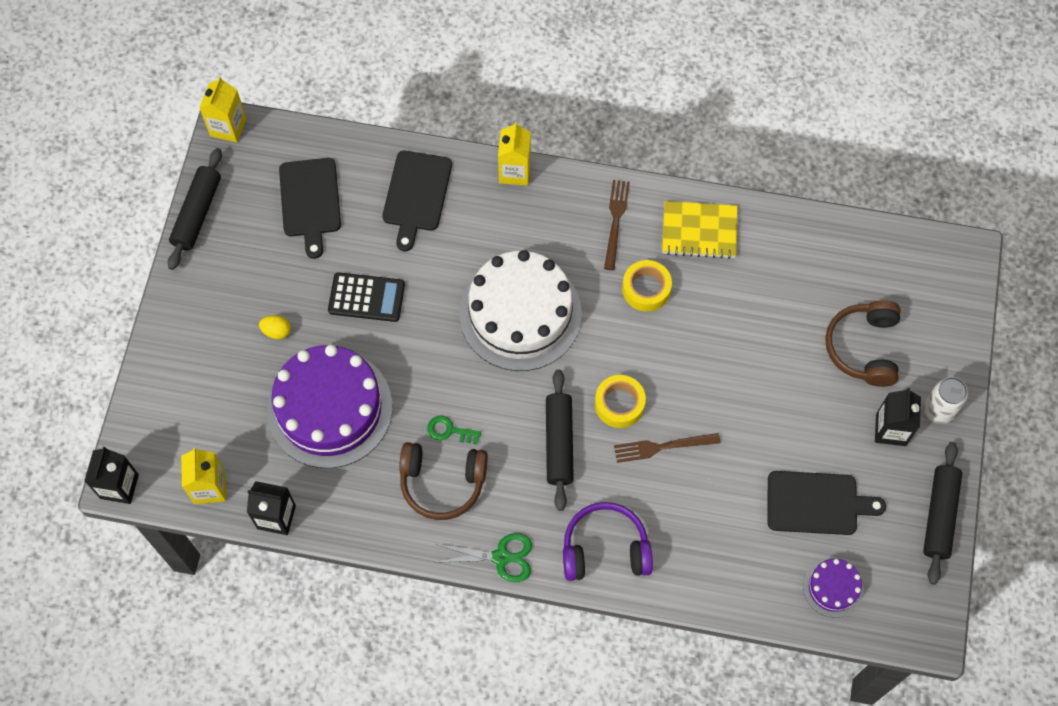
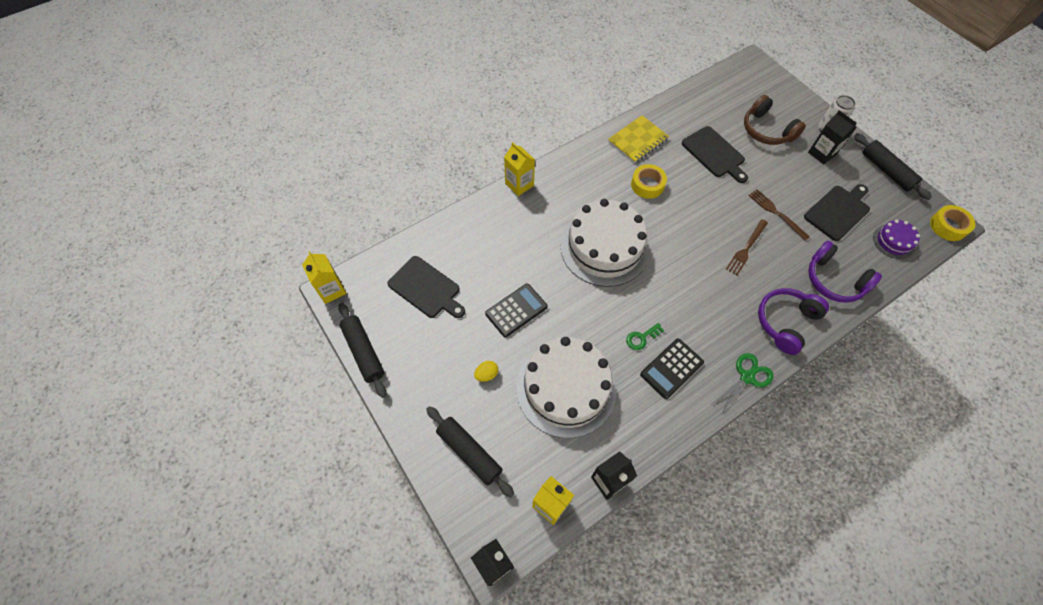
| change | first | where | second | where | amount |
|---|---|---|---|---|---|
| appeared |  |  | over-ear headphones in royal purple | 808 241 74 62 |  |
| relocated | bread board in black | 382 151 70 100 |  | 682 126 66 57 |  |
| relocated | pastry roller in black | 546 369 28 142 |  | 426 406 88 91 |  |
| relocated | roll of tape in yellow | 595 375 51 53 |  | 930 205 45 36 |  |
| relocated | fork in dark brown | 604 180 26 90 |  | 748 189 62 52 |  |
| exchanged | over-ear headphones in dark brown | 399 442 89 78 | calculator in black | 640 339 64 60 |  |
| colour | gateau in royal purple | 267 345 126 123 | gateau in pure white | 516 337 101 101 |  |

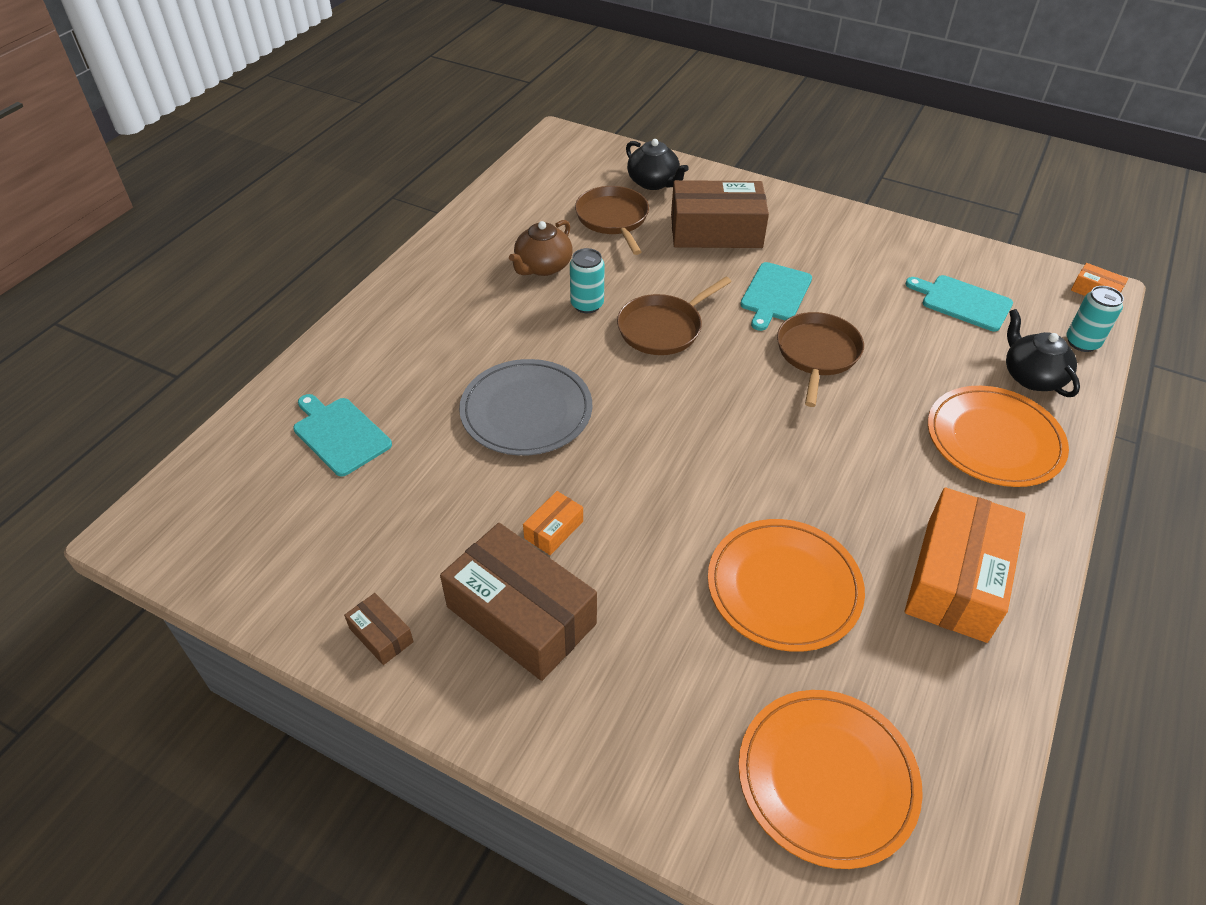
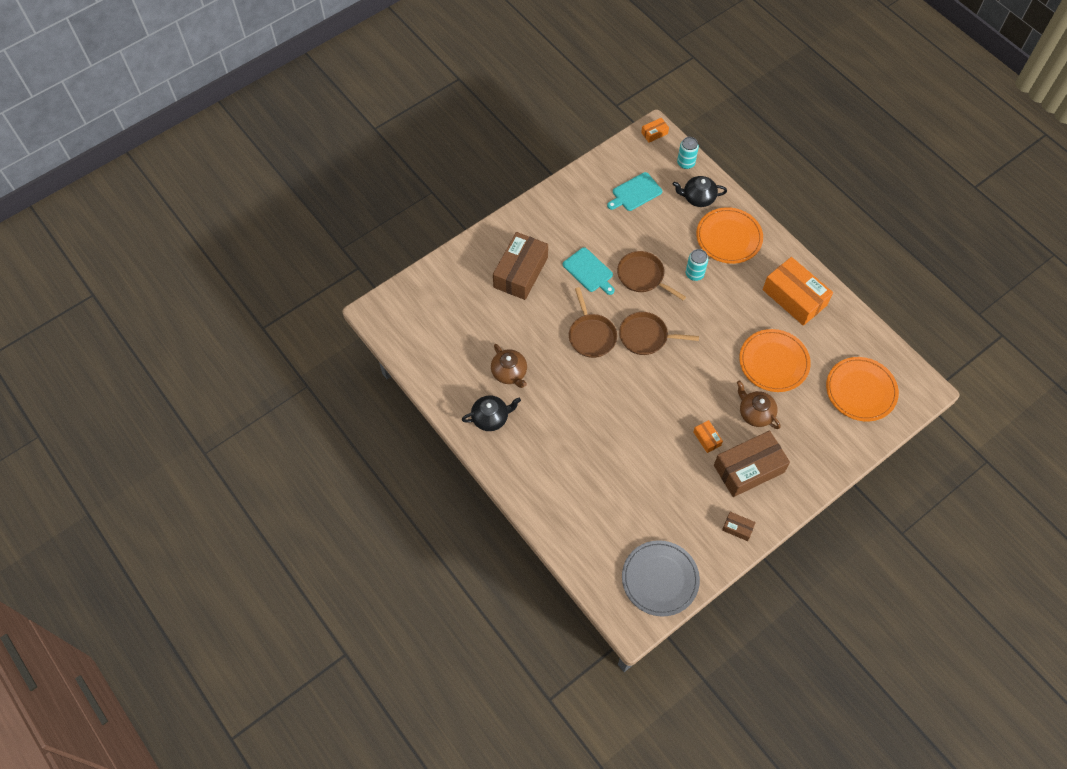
| change | first | where | second | where | amount |
|---|---|---|---|---|---|
| missing | bread board in turquoise | 293 394 99 83 |  |  |  |
| appeared |  |  | teapot in dark brown | 737 380 43 49 |  |
| relocated | dinner plate in gray | 459 359 133 97 |  | 622 540 78 77 |  |
| relocated | tin in turquoise | 570 248 35 65 |  | 686 249 22 32 |  |
| relocated | pan in dark brown | 575 186 74 69 |  | 619 312 80 43 |  |
| relocated | teapot in black | 626 139 63 51 |  | 462 395 59 36 |  |
| spun | package in dark brown | 344 593 70 72 |  | 722 512 34 29 | 45 degrees clockwise |

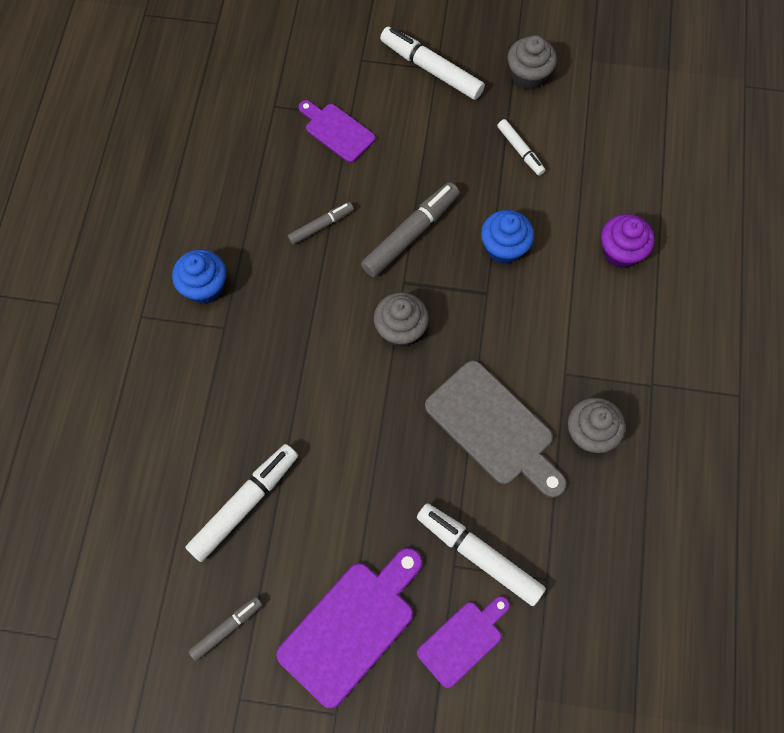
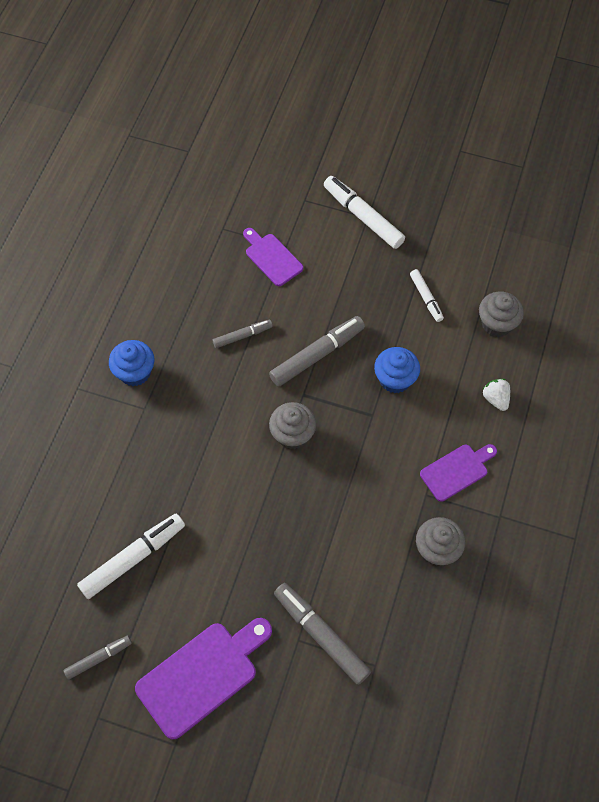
| change | first | where | second | where | amount |
|---|---|---|---|---|---|
| missing | bread board in gray | 425 361 142 137 |  |  |  |
| relocated | bread board in royal purple | 417 596 93 92 |  | 420 444 77 58 |  |
| relocated | cupcake in gray | 508 35 49 55 |  | 479 291 45 46 |  |
| exchanged | cupcake in royal purple | 601 214 53 54 | toy strawberry in pure white | 482 379 28 32 |  |
| colour | marker pen in pure white | 417 503 129 103 | marker pen in gray | 274 583 97 102 |  |

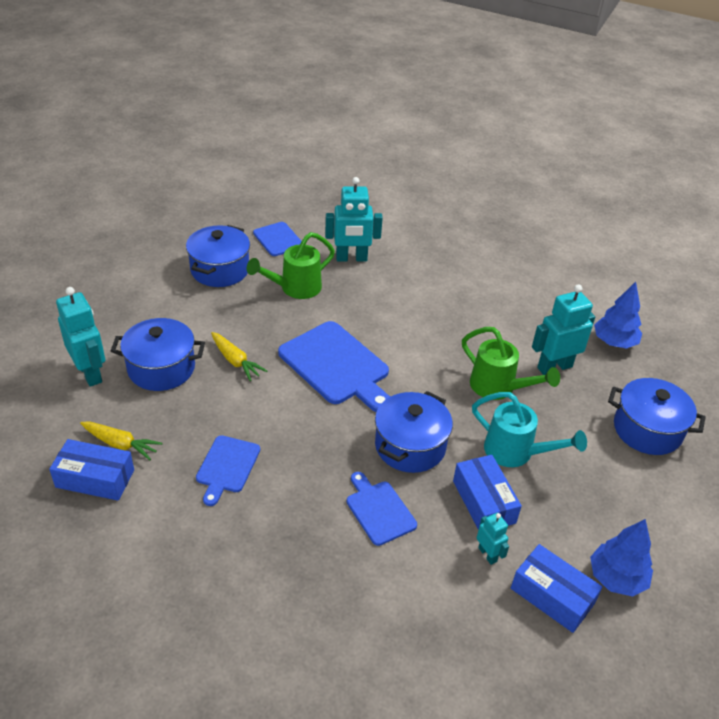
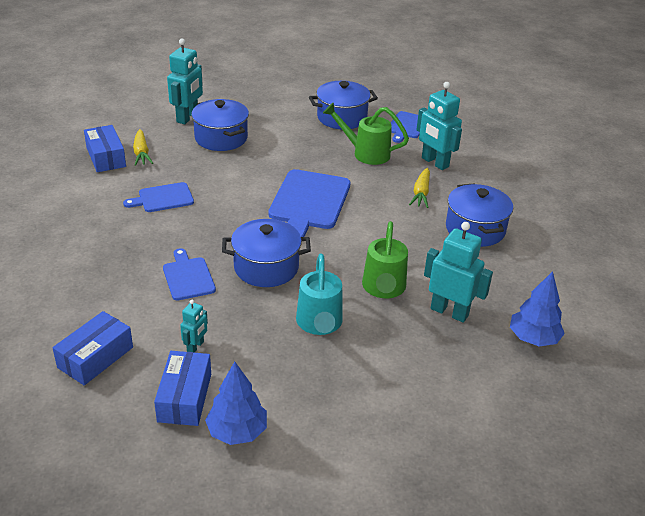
| change | first | where | second | where | amount |
|---|---|---|---|---|---|
| relocated | root vegetable in yellow | 211 332 56 49 |  | 409 168 21 40 |  |
| relocated | package in cobalt | 453 455 69 75 |  | 52 311 81 74 |  |
| relocated | cooking pot in cobalt | 608 378 98 77 |  | 446 183 67 64 |  |
| spun | bread board in cobalt | 347 472 70 74 |  | 163 248 53 52 | 45 degrees counterclockwise |

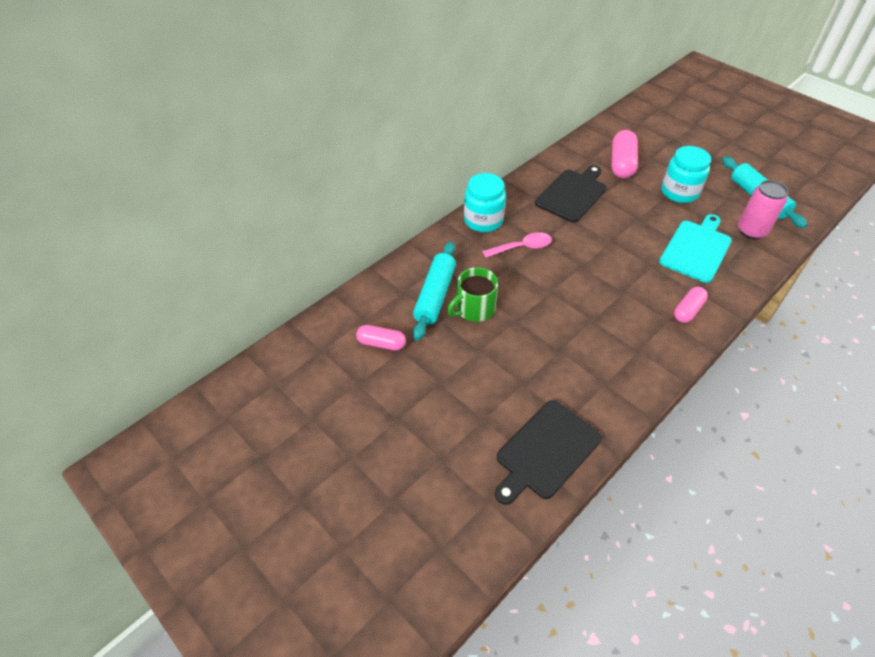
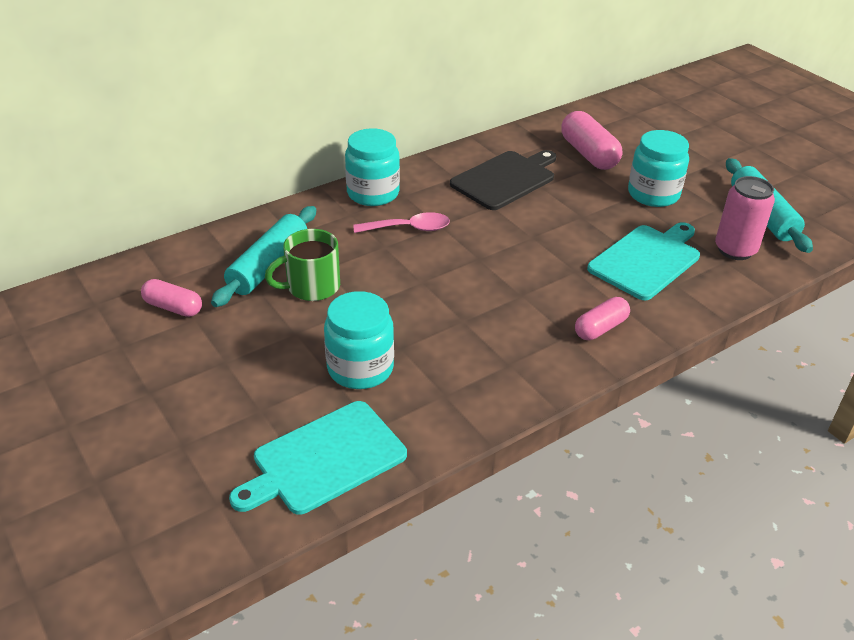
| change | first | where | second | where | amount |
|---|---|---|---|---|---|
| appeared |  |  | jar in turquoise | 324 291 70 98 |  |
| colour | bread board in black | 495 400 107 105 | bread board in turquoise | 229 401 178 114 |  |
| spun | pill shape in pink | 612 130 26 48 |  | 561 111 61 59 | 45 degrees counterclockwise |

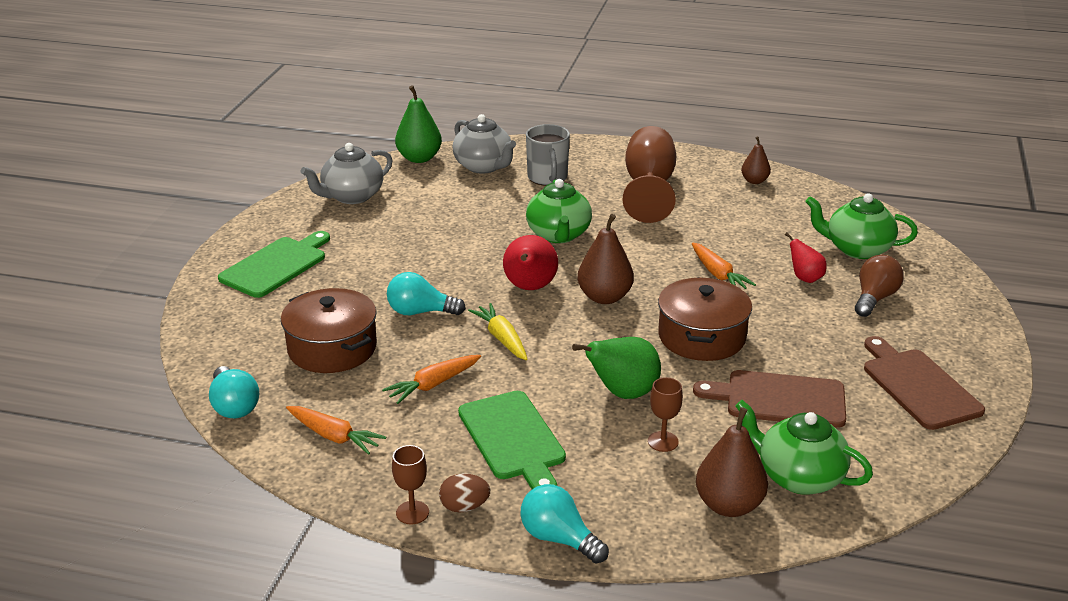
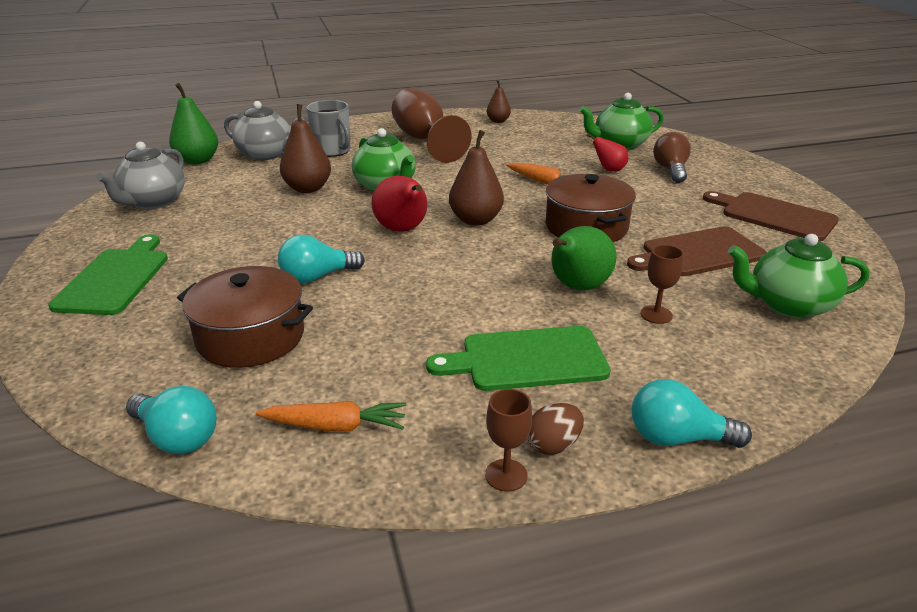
| change | first | where | second | where | amount |
|---|---|---|---|---|---|
| missing | root vegetable in orange | 382 355 99 49 |  |  |  |
| missing | root vegetable in yellow | 468 303 59 57 |  |  |  |
| relocated | pear in dark brown | 696 407 72 110 |  | 280 104 51 89 |  |
| spun | bread board in emerald | 458 391 108 98 |  | 426 326 185 65 | 135 degrees clockwise |

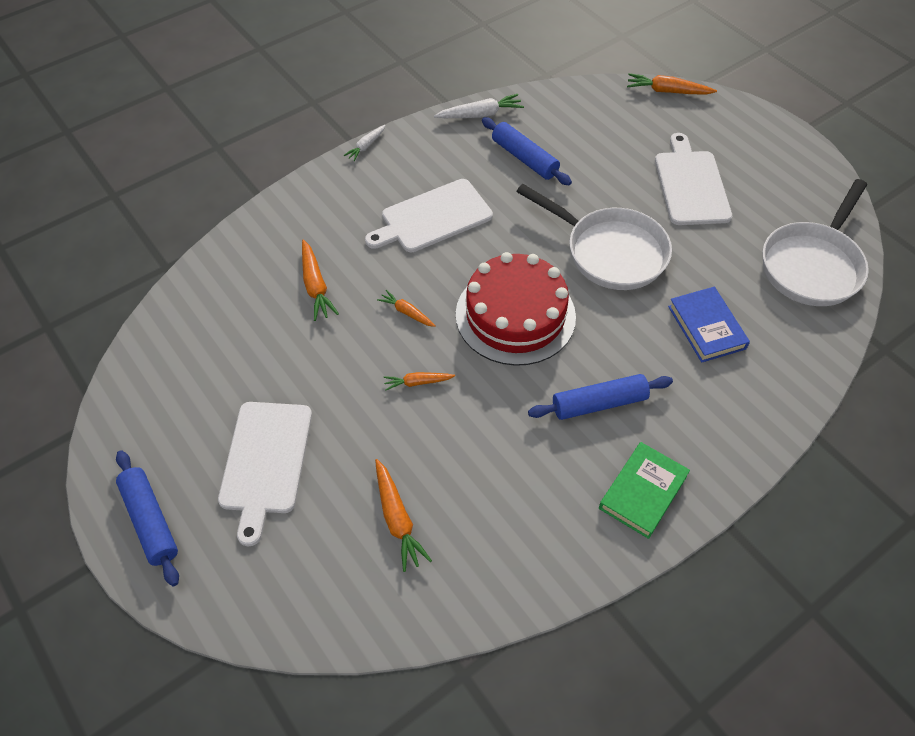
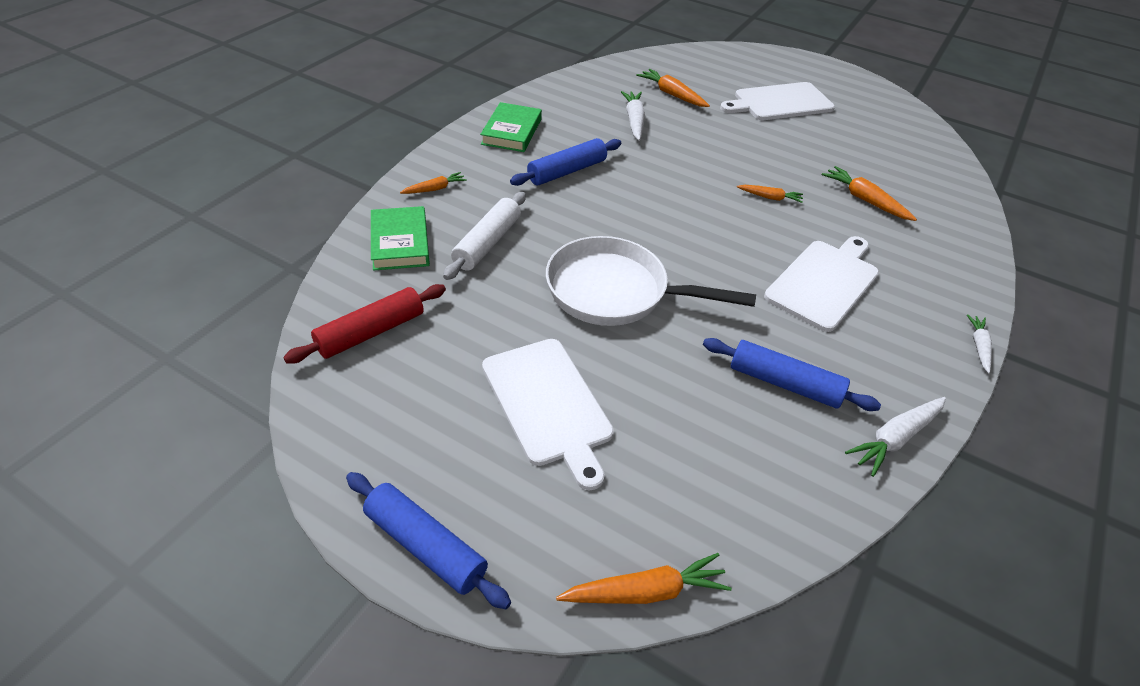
| change | first | where | second | where | amount |
|---|---|---|---|---|---|
| missing | gateau in scarlet | 456 252 120 114 |  |  |  |
| appeared |  |  | book in emerald | 371 206 59 65 |  |
| appeared |  |  | root vegetable in pure white | 621 91 24 50 |  |
| relocated | pastry roller in cobalt | 116 450 63 136 |  | 346 472 165 137 |  |
| relocated | root vegetable in orange | 383 372 72 19 |  | 400 172 67 22 |  |
| exchanged | book in cobalt | 668 287 82 76 | pastry roller in pure white | 443 192 83 88 |  |
| exchanged | pan in pure white | 763 179 106 127 | pastry roller in scarlet | 283 284 163 80 |  |
| spun | bread board in pure white | 218 402 94 144 |  | 720 82 115 38 | 90 degrees counterclockwise |

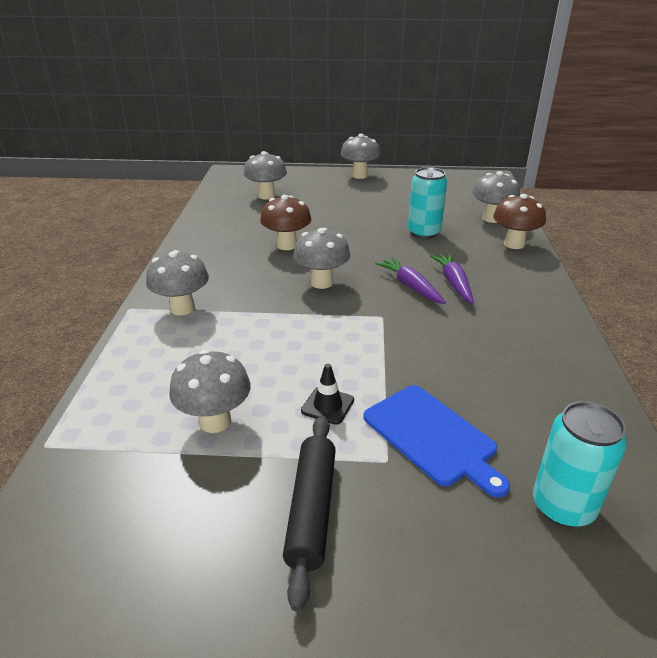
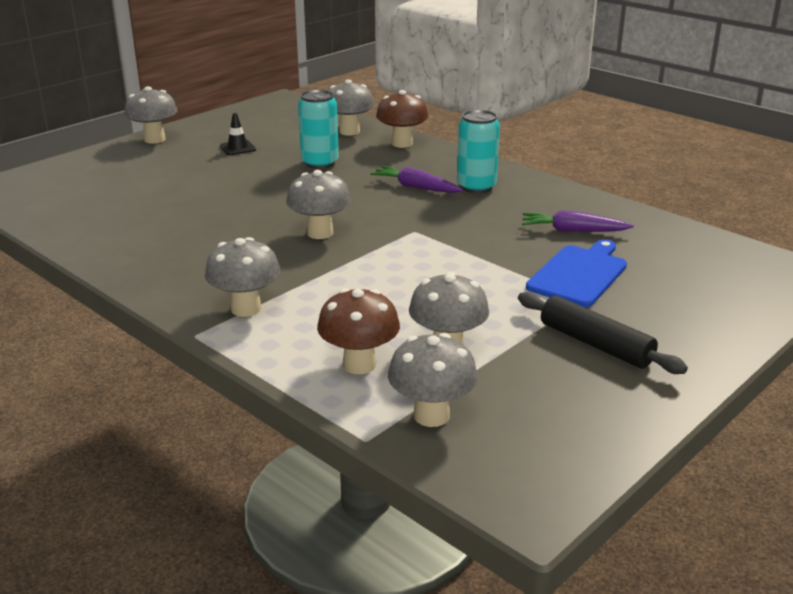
| change | first | where | second | where | amount |
|---|---|---|---|---|---|
| relocated | toadstool in gray | 244 151 43 49 |  | 388 333 90 94 |  |
| relocated | toadstool in dark brown | 260 195 51 55 |  | 317 288 83 86 |  |
| relocated | safety cone in black | 301 364 53 61 |  | 220 113 36 42 |  |
| relocated | root vegetable in royal purple | 375 257 71 47 |  | 522 210 112 22 |  |
| relocated | tin in turquoise | 533 401 94 126 |  | 457 110 43 83 |  |
| spun | bread board in cobalt | 363 385 147 113 |  | 526 239 101 68 | 60 degrees counterclockwise |

